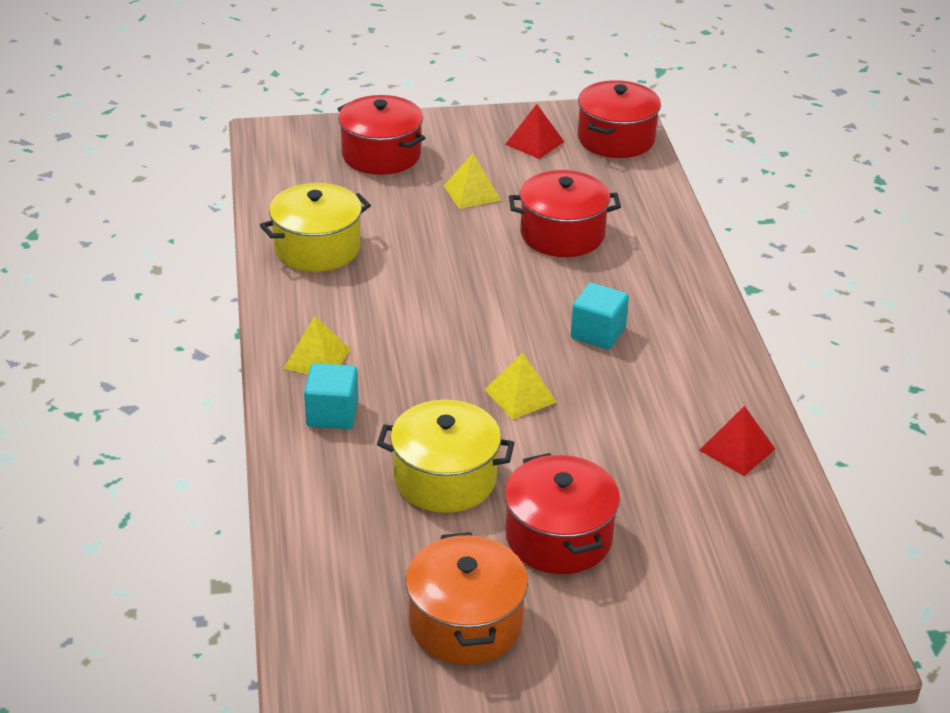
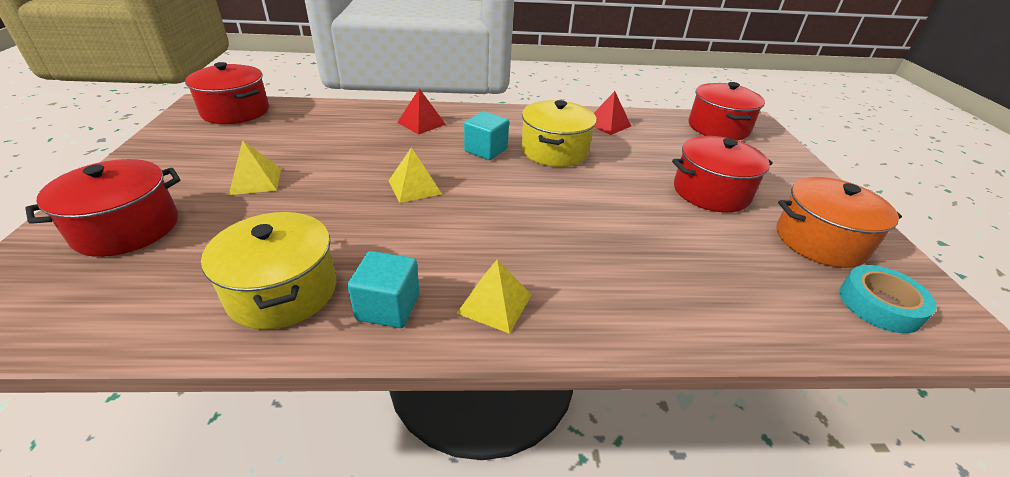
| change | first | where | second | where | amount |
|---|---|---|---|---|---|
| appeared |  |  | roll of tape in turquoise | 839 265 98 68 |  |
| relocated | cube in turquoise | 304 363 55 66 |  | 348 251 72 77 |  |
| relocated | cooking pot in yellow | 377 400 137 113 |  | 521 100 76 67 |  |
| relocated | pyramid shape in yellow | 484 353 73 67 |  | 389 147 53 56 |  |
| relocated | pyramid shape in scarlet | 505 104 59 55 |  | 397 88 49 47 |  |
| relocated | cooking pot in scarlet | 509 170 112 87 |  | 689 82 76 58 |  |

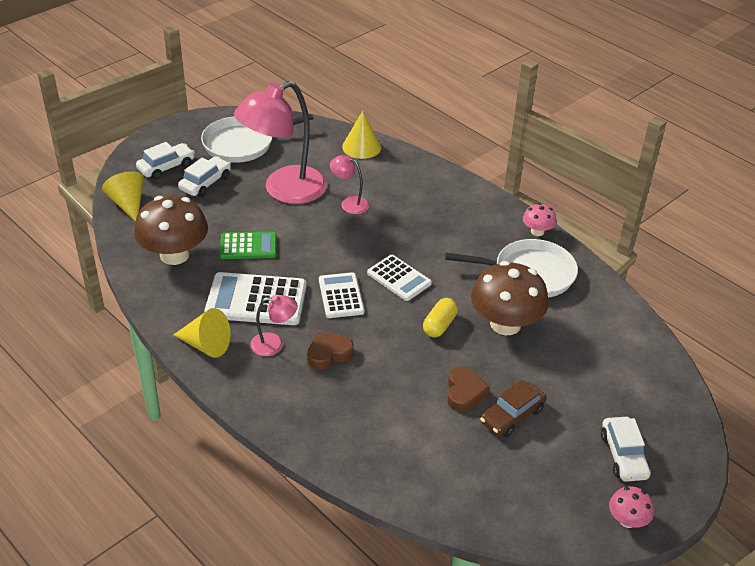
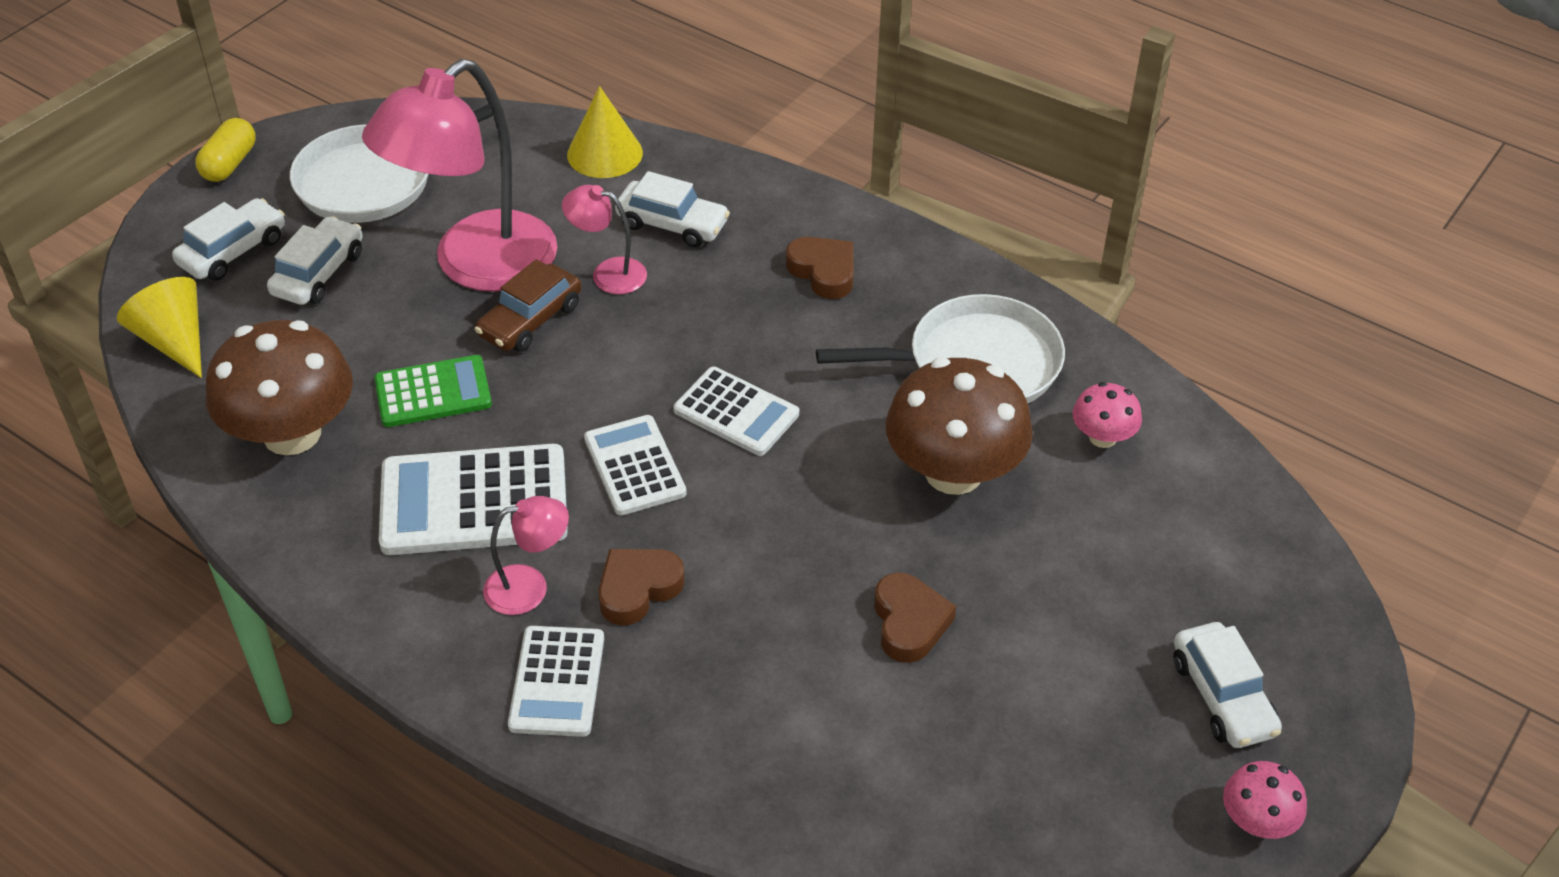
| change | first | where | second | where | amount |
|---|---|---|---|---|---|
| missing | cone in yellow | 173 308 58 50 |  |  |  |
| appeared |  |  | calculator in pure white | 508 626 96 111 |  |
| appeared |  |  | toy car in pure white | 615 171 115 76 |  |
| appeared |  |  | heart shape in dark brown | 786 237 68 62 |  |
| relocated | pill shape in yellow | 423 298 35 39 |  | 195 118 61 64 |  |
| relocated | toy car in dark brown | 480 379 67 58 |  | 474 259 108 93 |  |
| relocated | toadstool in pink | 523 203 34 33 |  | 1072 382 70 66 |  |

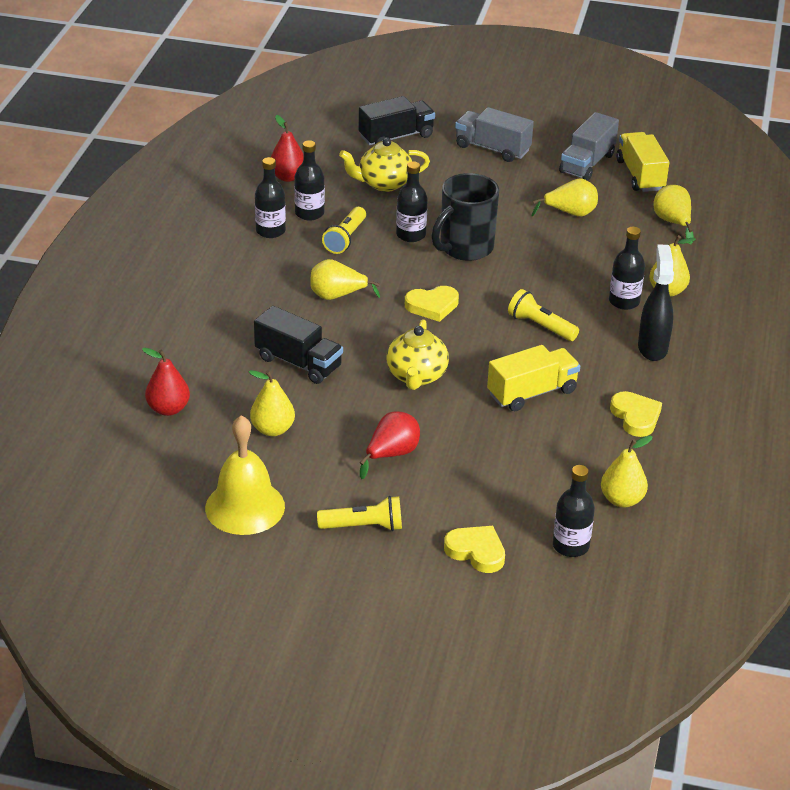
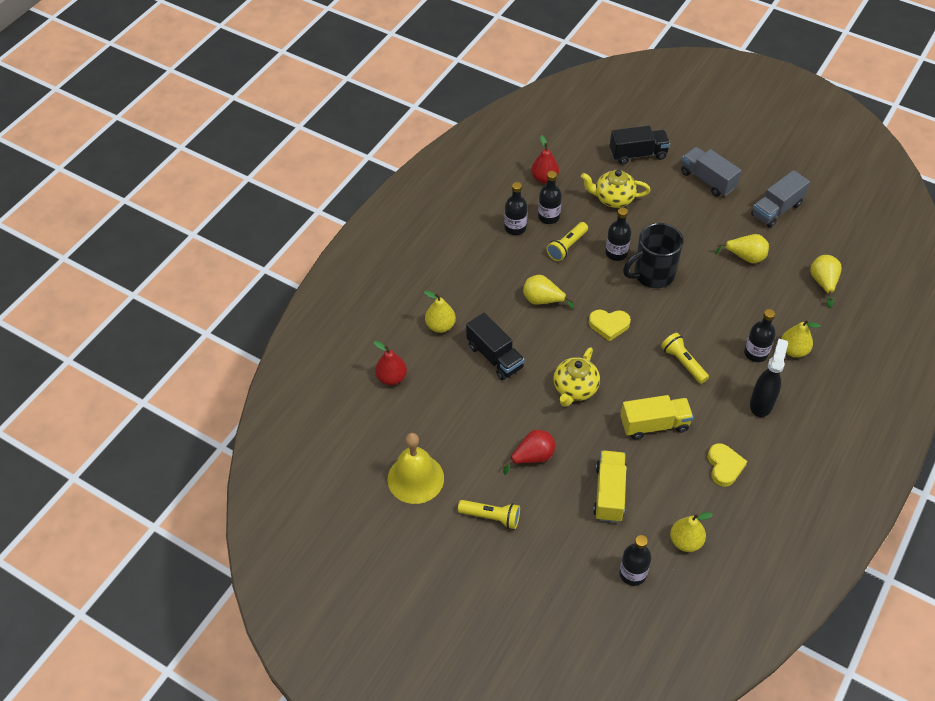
| change | first | where | second | where | amount |
|---|---|---|---|---|---|
| missing | heart shape in yellow | 444 526 61 47 |  |  |  |
| relocated | pear in yellow | 249 370 46 66 |  | 424 291 32 42 |  |
| relocated | toy truck in yellow | 616 132 54 60 |  | 593 450 34 72 |  |

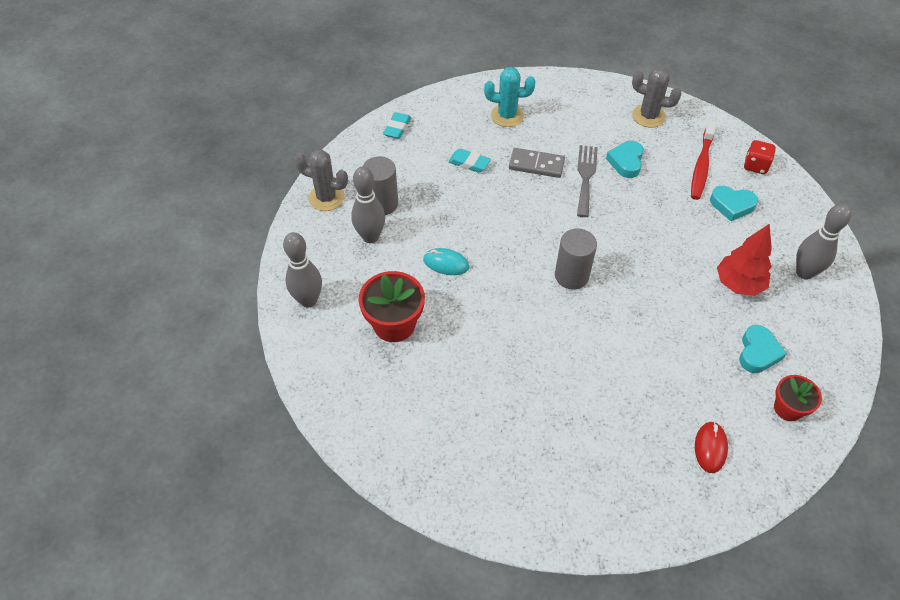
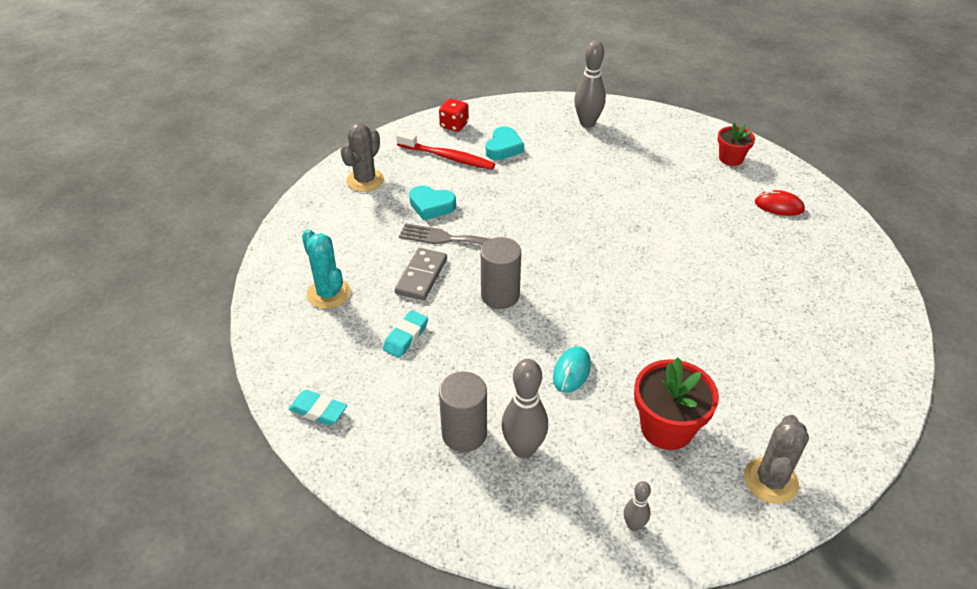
| change | first | where | second | where | amount |
|---|---|---|---|---|---|
| missing | toy tree in scarlet | 717 224 55 72 |  |  |  |
| missing | heart shape in turquoise | 739 325 48 48 |  |  |  |
| relocated | cactus in gray | 294 150 54 61 |  | 744 415 65 89 |  |
| relocated | cylinder shape in gray | 555 228 42 61 |  | 481 237 40 72 |  |
| spun | cactus in turquoise | 484 67 51 60 |  | 302 229 49 80 | 45 degrees counterclockwise |
| size | skittle in gray | 283 232 39 76 |  | 624 481 27 50 | x0.53 |

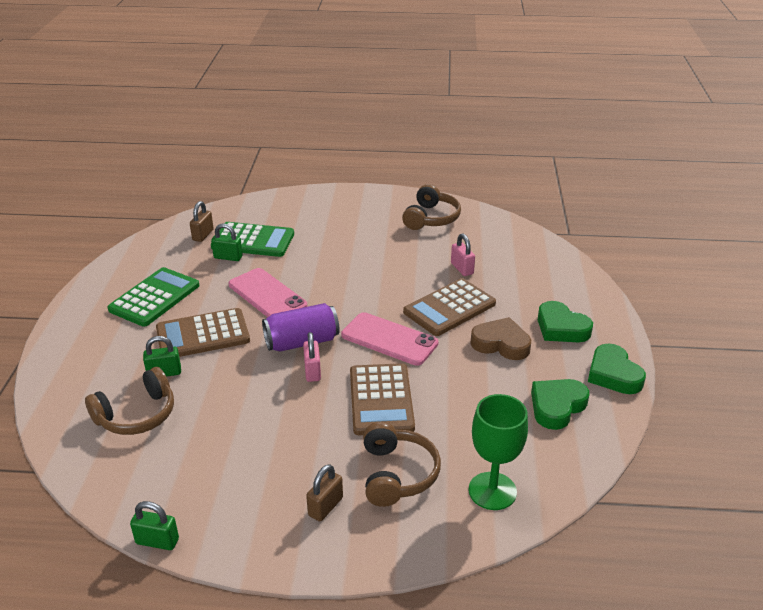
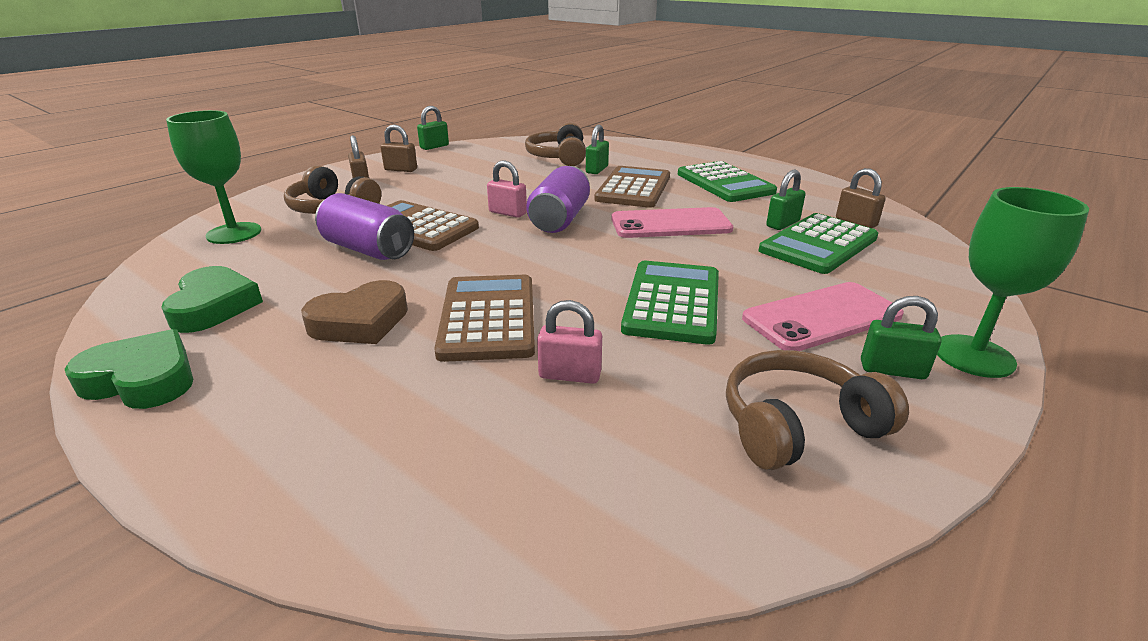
| change | first | where | second | where | amount |
|---|---|---|---|---|---|
| missing | heart shape in emerald | 538 301 55 41 |  |  |  |
| appeared |  |  | tin in royal purple | 315 193 99 67 |  |
| appeared |  |  | lock in dark brown | 380 124 37 48 |  |
| appeared |  |  | calculator in emerald | 621 261 98 84 |  |
| appeared |  |  | lock in emerald | 861 296 81 83 |  |
| appeared |  |  | chalice in emerald | 937 187 152 191 |  |
| relocated | mobile phone in pink | 341 312 98 54 |  | 742 282 162 69 |  |
| spun | over-ear headphones in dark brown | 402 184 59 46 |  | 726 350 183 120 | 105 degrees clockwise |

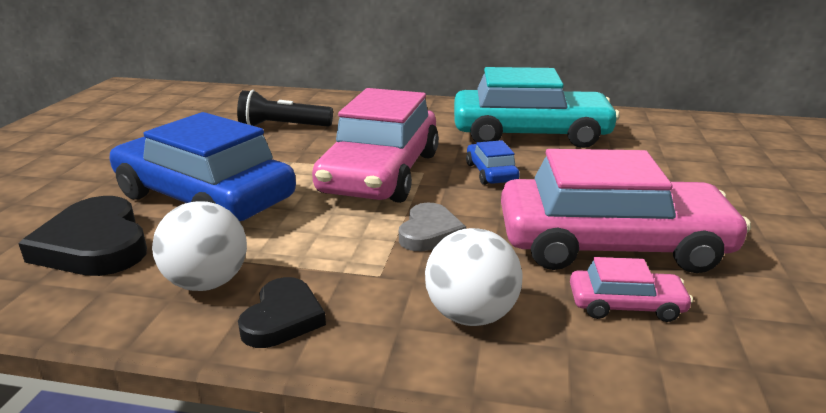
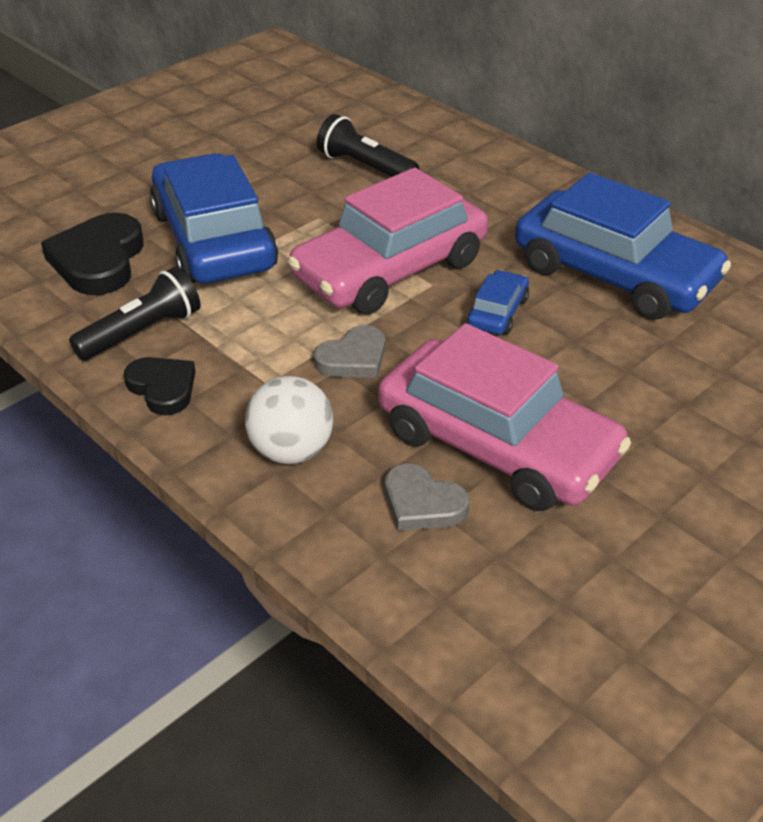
| change | first | where | second | where | amount |
|---|---|---|---|---|---|
| exchanged | play ball in pure white | 152 201 95 90 | torch in black | 69 267 132 94 |  |
| exchanged | toy car in pink | 570 257 123 65 | heart shape in gray | 385 464 84 67 |  |
| colour | toy car in turquoise | 454 67 166 81 | toy car in cobalt | 515 172 216 148 |  |
| spun | heart shape in black | 238 277 88 71 |  | 124 357 71 58 | 90 degrees counterclockwise |

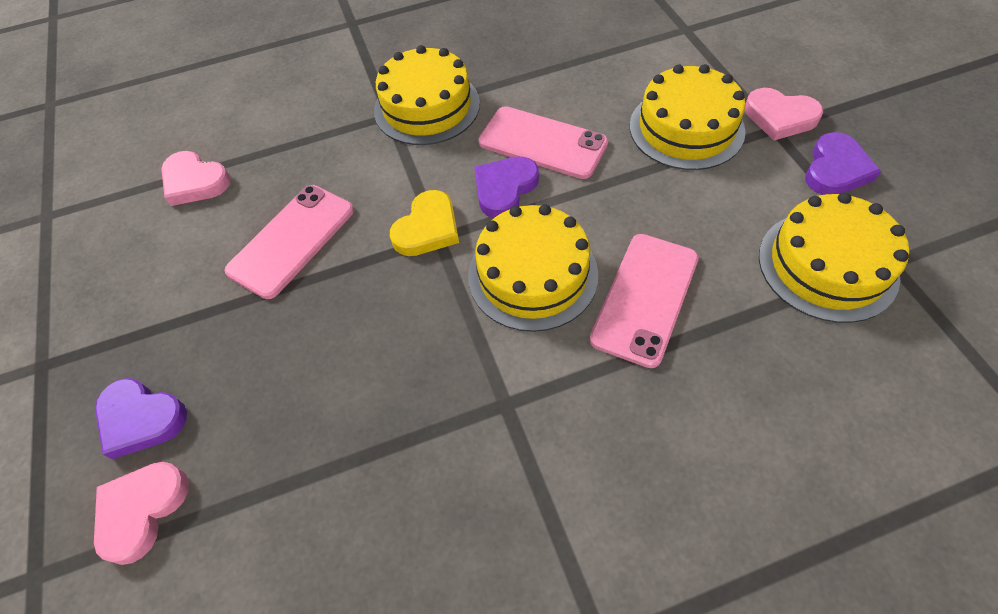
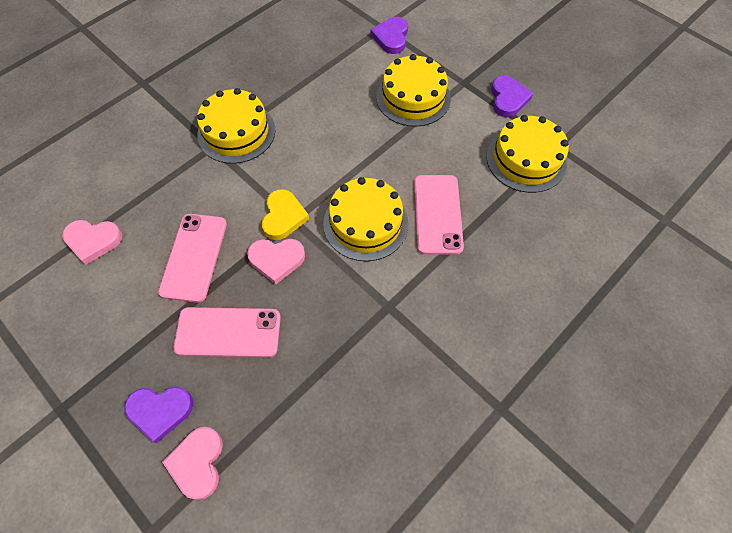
| change | first | where | second | where | amount |
|---|---|---|---|---|---|
| relocated | heart shape in royal purple | 474 157 65 61 |  | 371 17 37 37 |  |
| relocated | mobile phone in pink | 478 106 131 73 |  | 173 307 108 50 |  |
| relocated | heart shape in pink | 745 88 78 52 |  | 247 239 58 45 |  |

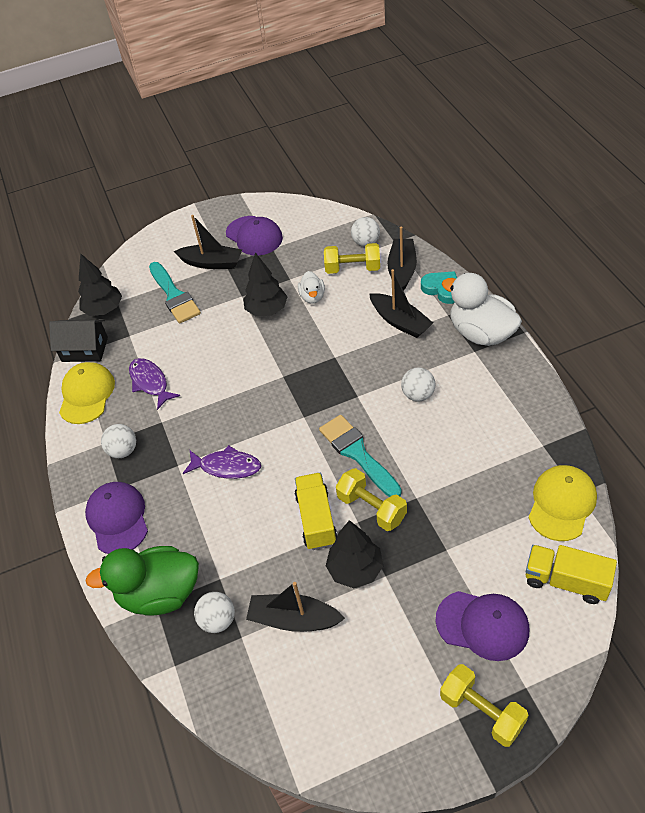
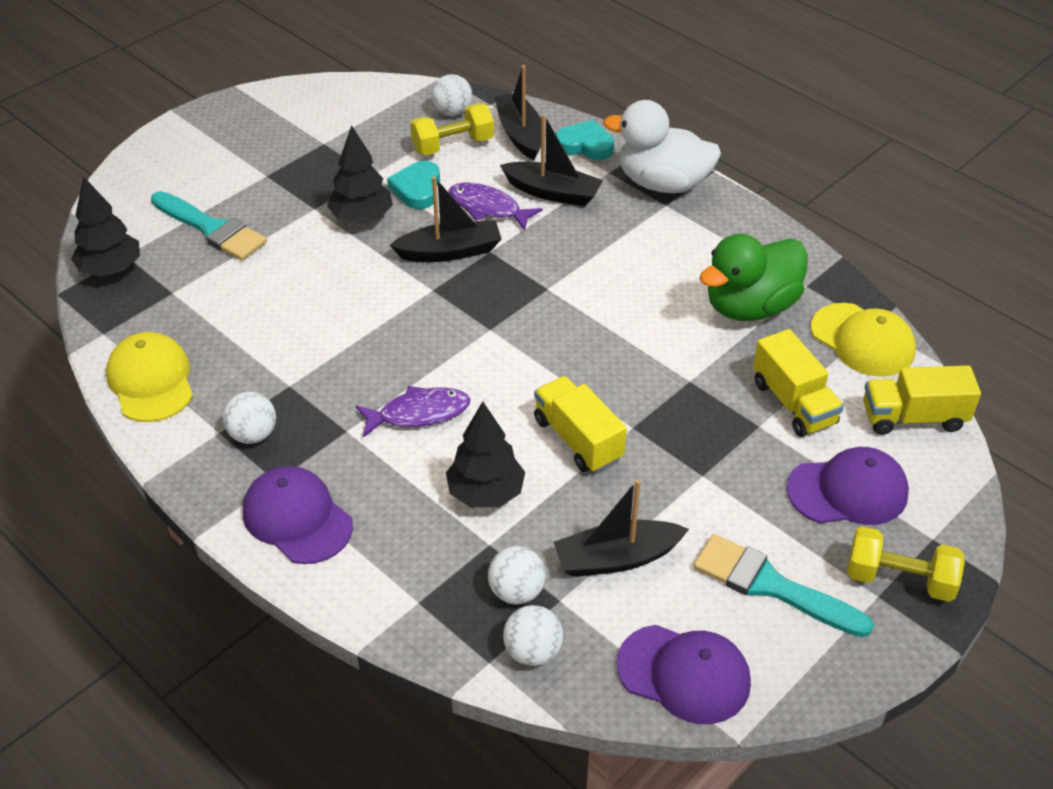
| change | first | where | second | where | amount |
|---|---|---|---|---|---|
| missing | toy house in black | 49 319 59 43 |  |  |  |
| missing | dumbbell in yellow | 336 468 71 63 |  |  |  |
| appeared |  |  | toy truck in yellow | 753 329 91 108 |  |
| relocated | rubber duck in emerald | 85 546 114 70 |  | 699 234 109 87 |  |
| relocated | fish in royal purple | 129 358 51 52 |  | 448 182 95 49 |  |
| relocated | boat in black | 174 215 68 54 |  | 390 176 111 86 |  |
| relocated | baseball cap in royal purple | 226 216 57 40 |  | 617 625 134 99 |  |
| relocated | paint brush in turquoise | 319 415 83 82 |  | 693 534 181 103 |  |
| relocated | toy tree in black | 326 520 57 68 |  | 446 402 79 106 |  |
| relocated | play ball in pure white | 401 367 35 35 |  | 503 605 60 61 |  |
| exchanged | rubber duck in pure white | 298 271 27 33 | heart shape in turquoise | 387 161 53 48 |  |
| spun | baseball cap in yellow | 529 465 68 76 |  | 811 303 105 74 | 135 degrees clockwise |

